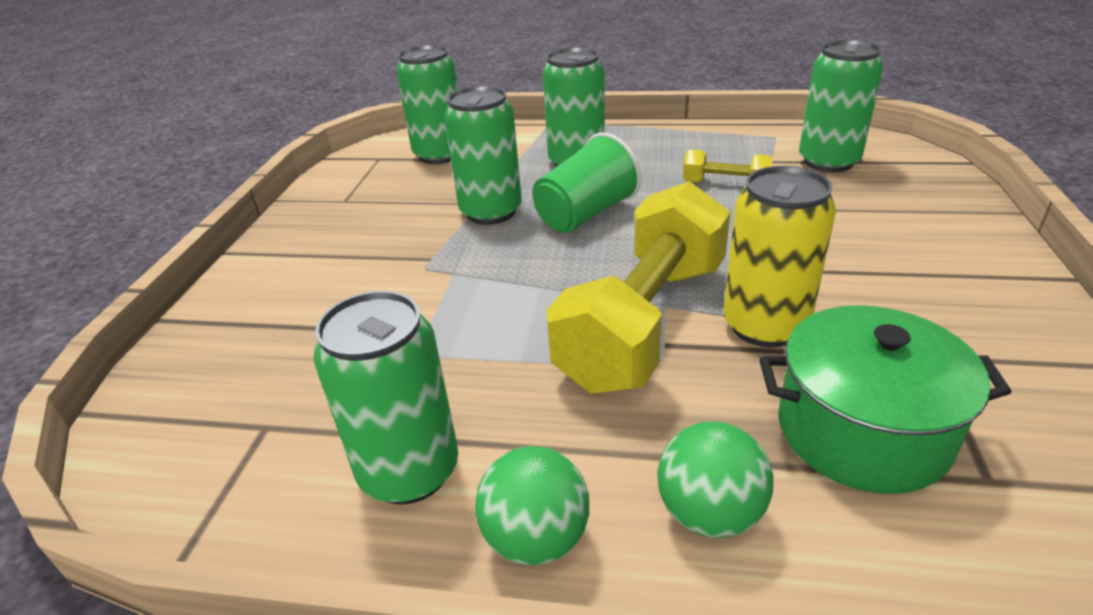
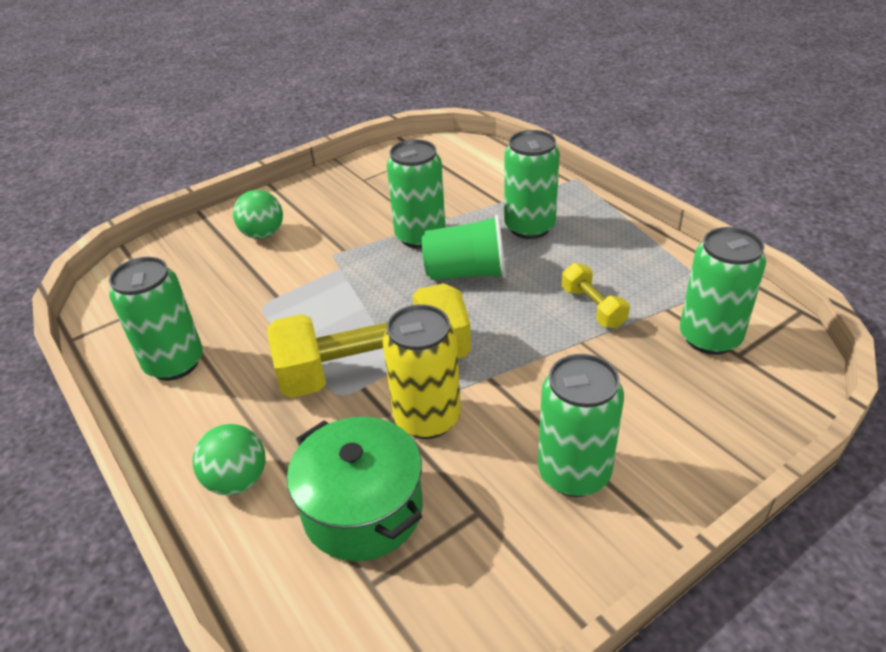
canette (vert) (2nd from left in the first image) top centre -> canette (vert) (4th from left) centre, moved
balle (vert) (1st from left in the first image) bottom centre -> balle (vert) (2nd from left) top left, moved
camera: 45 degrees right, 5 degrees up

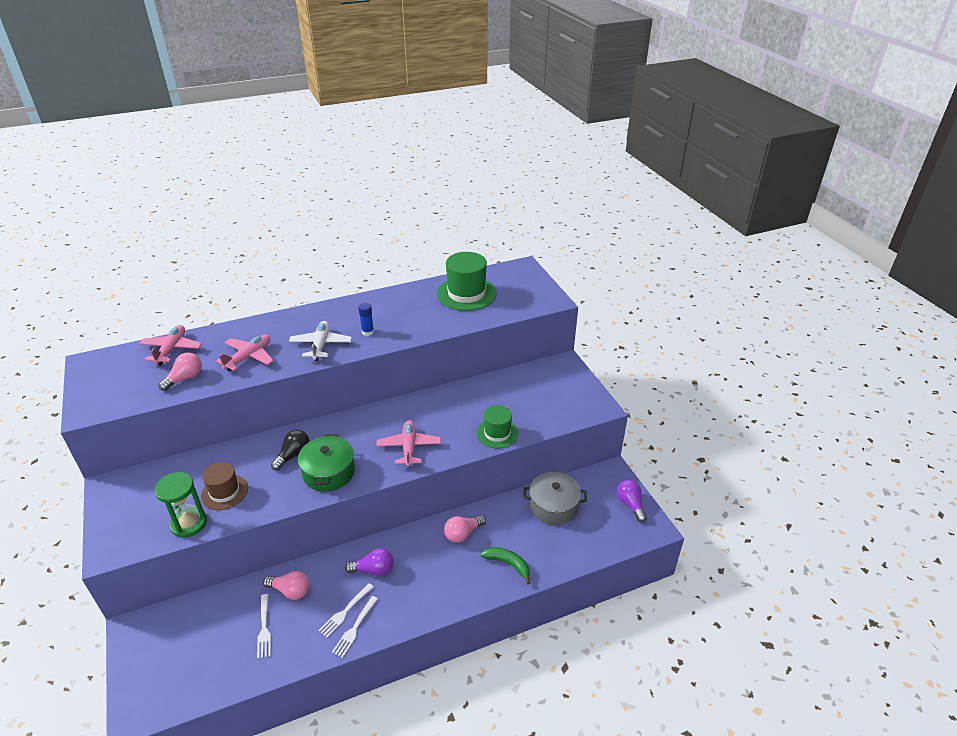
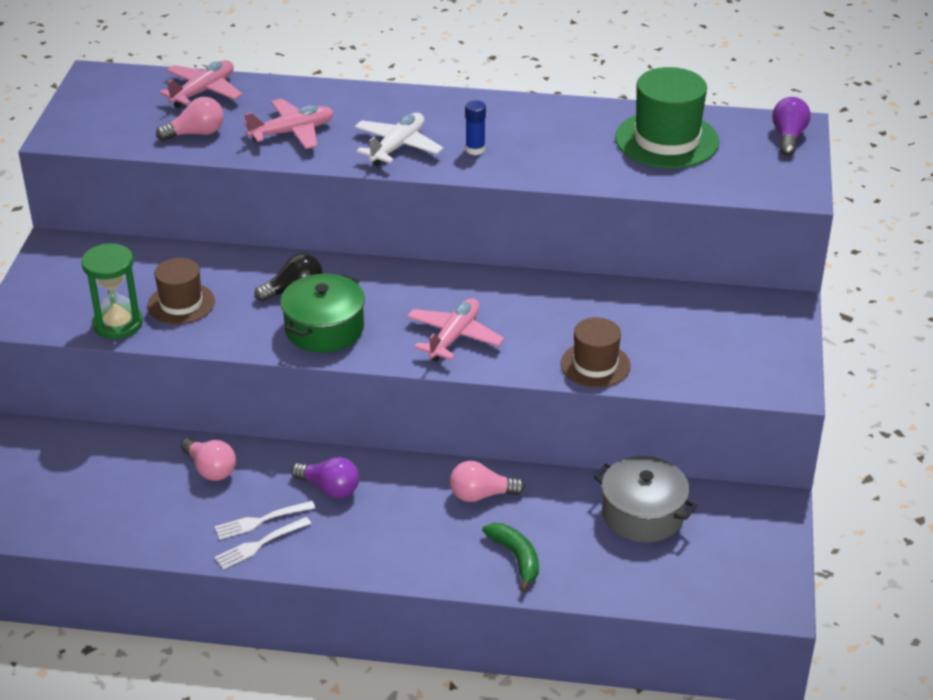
fourchette (blanc) (1st from left) bottom left -> none
chapeau (vert) (2nd from left) centre -> chapeau (marron) (2nd from left) centre
ampoule (violet) (2nd from left) bottom centre -> ampoule (violet) (2nd from left) top right, moved
camera: 30 degrees right, 0 degrees up

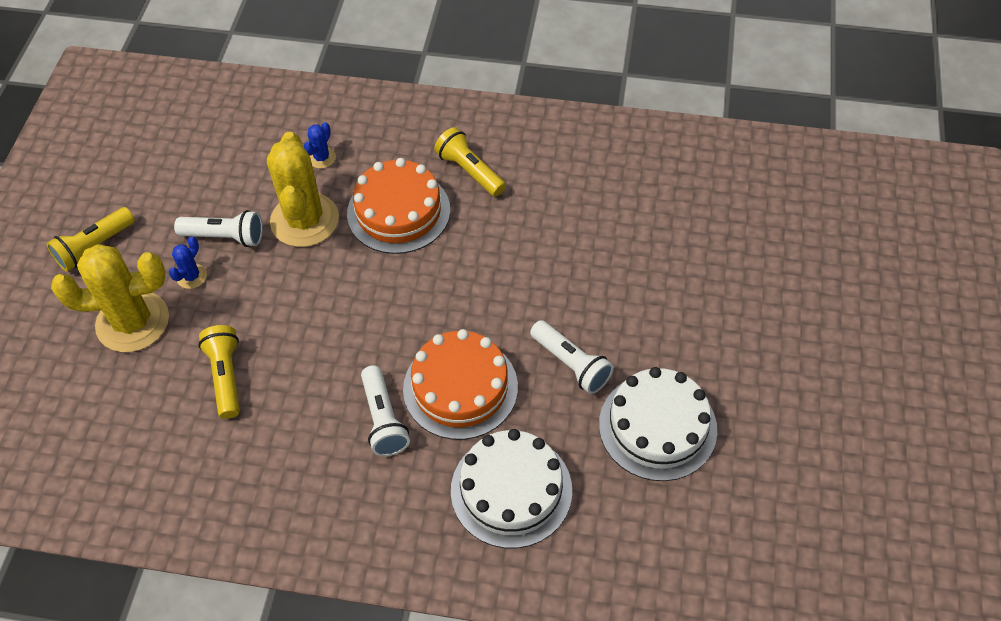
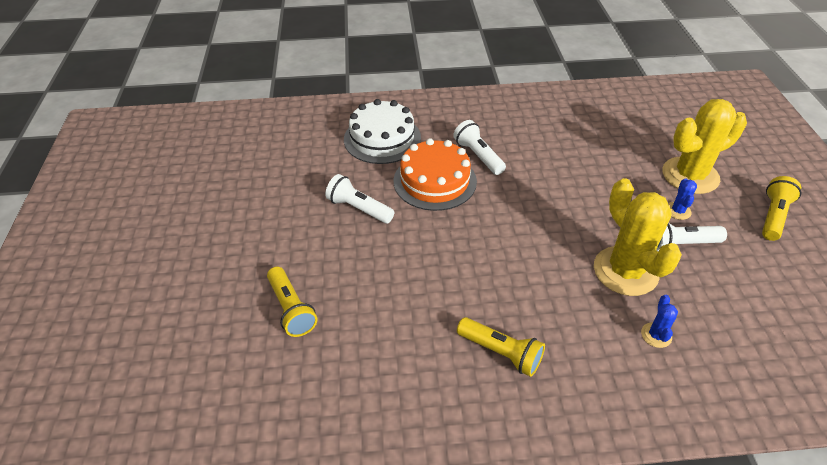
lampe de poche (jaune) (2nd from left in the first image) middle left -> lampe de poche (jaune) (1st from left) centre, moved
gâteau (orange) (1st from left) top centre -> none
gâteau (blanc) (2nd from left) bottom centre -> none
camera: 165 degrees right, 10 degrees down

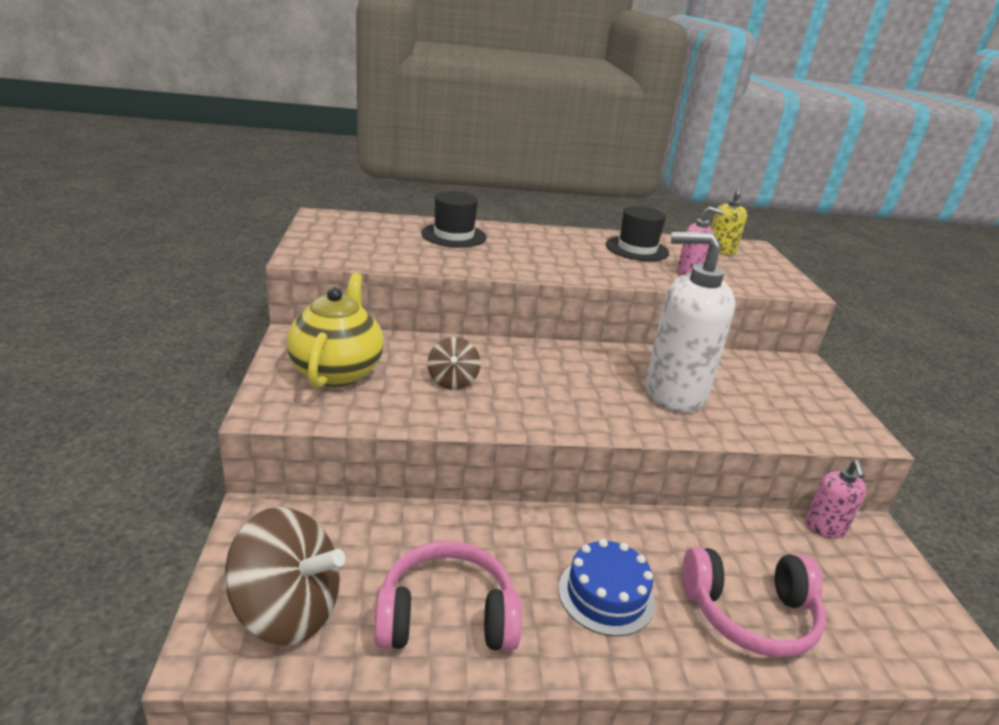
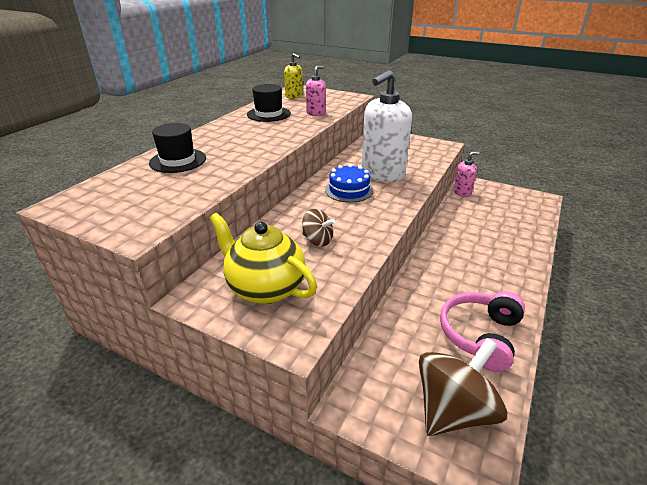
gâteau (bleu) bottom centre -> gâteau (bleu) centre, moved
casque audio (rose) (2nd from left) bottom right -> none
distributeur de savon (rose) (2nd from left) bottom right -> distributeur de savon (rose) (2nd from left) middle right, 60 degrees counterclockwise
camera: 55 degrees left, 5 degrees up

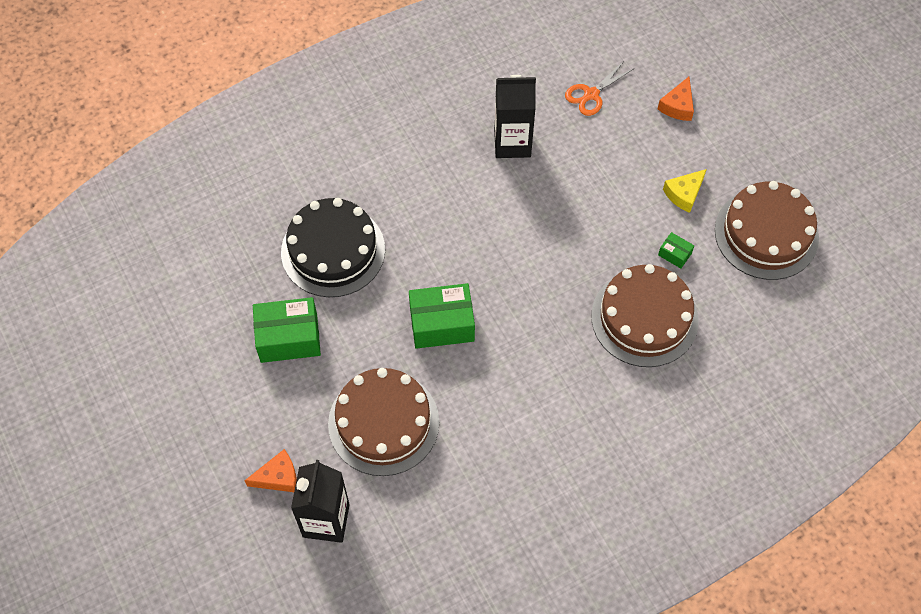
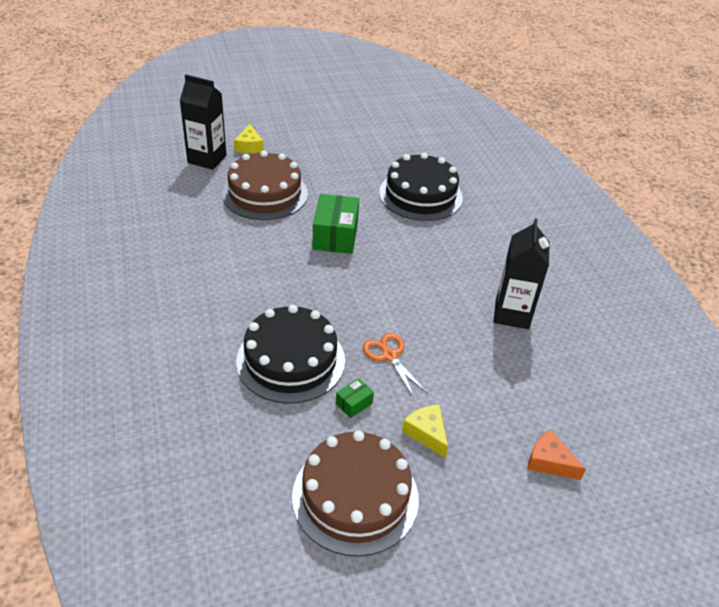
fromage (orange) (1st from left) bottom left -> fromage (jaune) (1st from left) top centre
boîte (vert) (1st from left) middle left -> none
ciseaux (orange) top centre -> ciseaux (orange) centre, moved
gâteau (marron) (2nd from left) middle right -> gâteau (noir) (1st from left) centre
camera: 100 degrees right, 20 degrees down

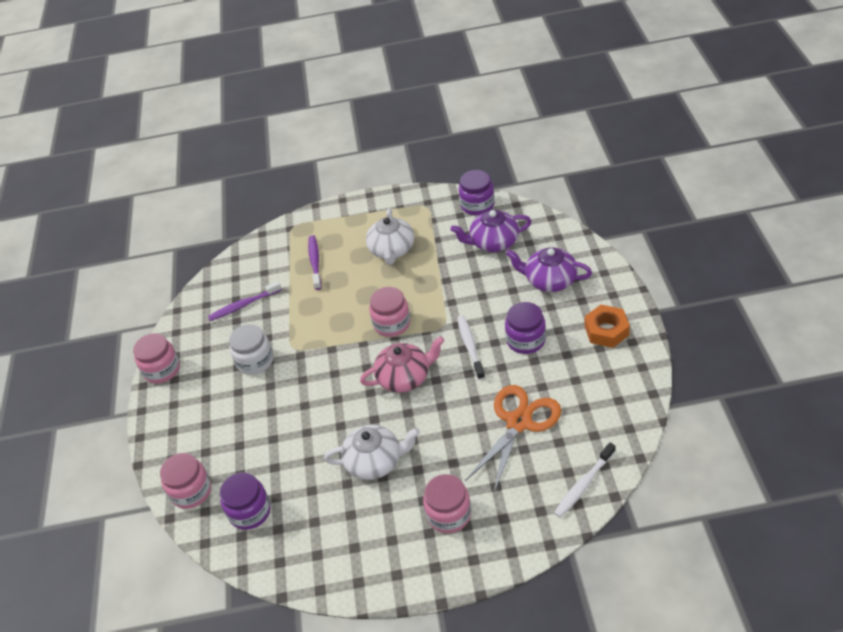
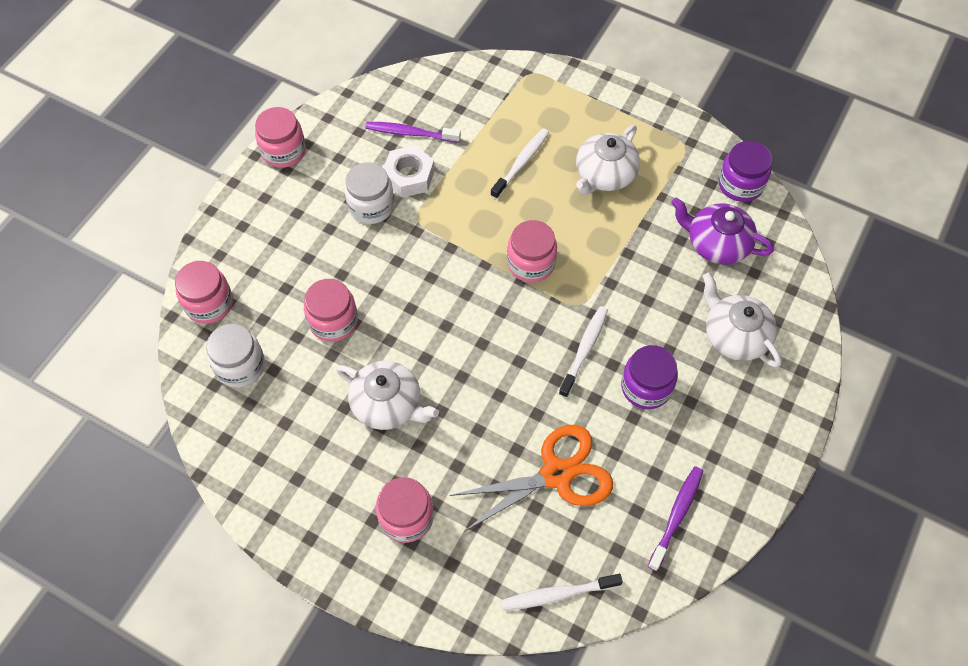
bocal (violet) (1st from left) bottom left -> bocal (blanc) (1st from left) middle left
brosse à dents (violet) (2nd from left) centre -> brosse à dents (violet) (2nd from left) bottom right, moved
théière (rose) centre -> none
théière (violet) (2nd from left) centre -> théière (blanc) (3rd from left) middle right
écrou (orange) middle right -> none
none -> bocal (rose) (3rd from left) centre
none -> écrou (blanc) top centre
none -> brosse à dents (blanc) (1st from left) top centre
camera: 30 degrees right, 15 degrees up

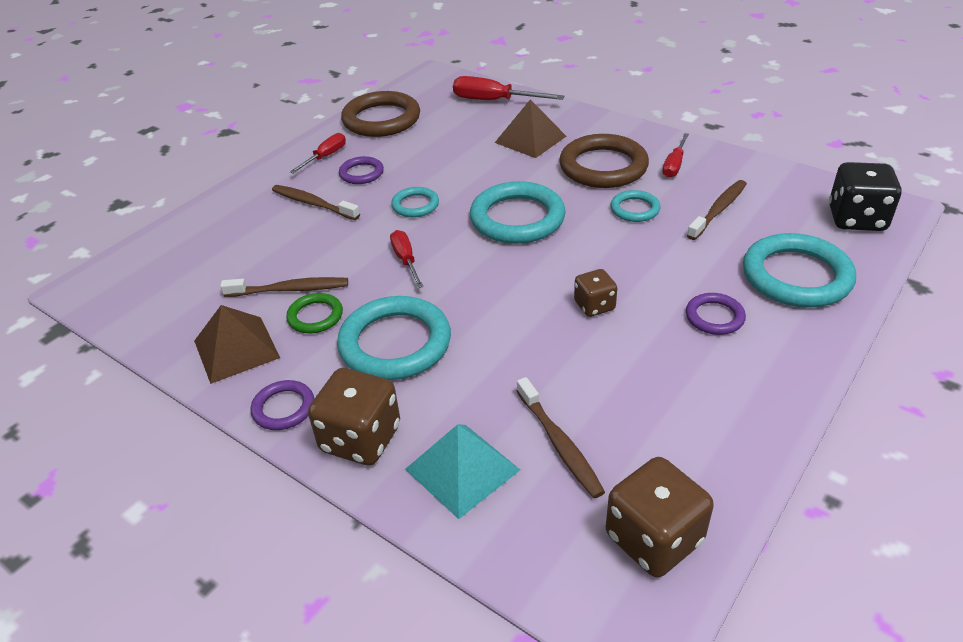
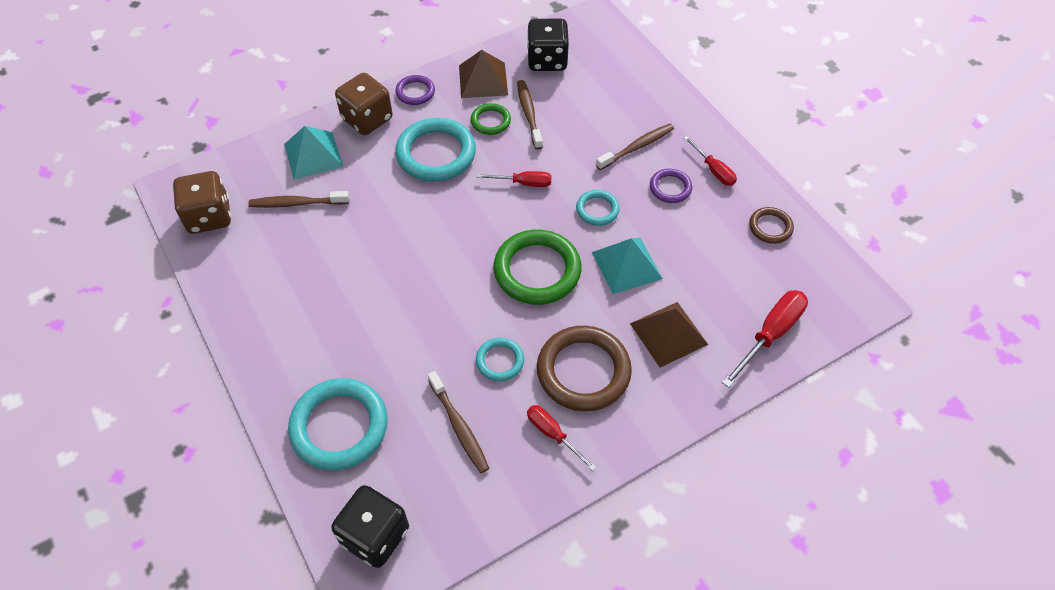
brosse à dents (marron) (1st from left in the first image) middle left -> brosse à dents (marron) (3rd from left) top centre, 150 degrees clockwise
anneau (marron) (1st from left in the first image) top centre -> anneau (marron) (2nd from left) middle right, x0.52
anneau (turquoise) (3rd from left) top centre -> anneau (vert) (2nd from left) centre
dé (marron) (2nd from left) centre -> none
anneau (violet) (3rd from left) middle right -> none
none -> dé (noir) (2nd from left) top centre
none -> pyramide (turquoise) (2nd from left) centre
camera: 110 degrees right, 15 degrees up

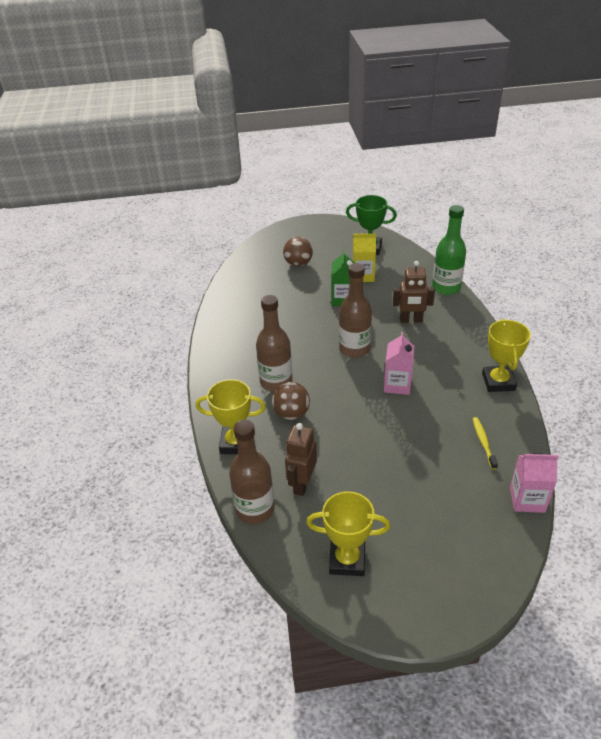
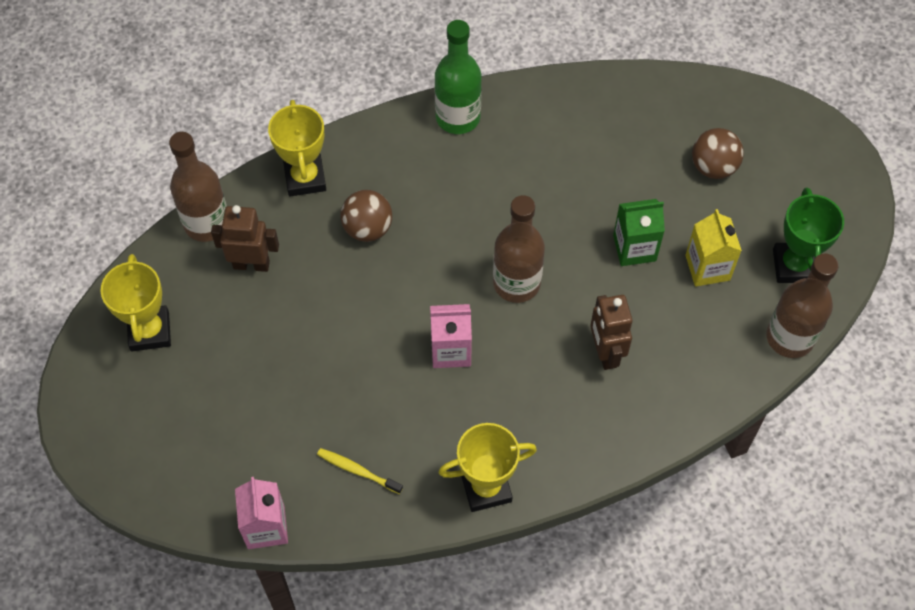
bouteille (marron) (2nd from left in the first image) centre -> bouteille (marron) (3rd from left) middle right, moved
bouteille (vert) middle right -> bouteille (vert) top centre, moved
brosse à dents (jaune) middle right -> brosse à dents (jaune) bottom centre, 135 degrees counterclockwise
camera: 75 degrees right, 20 degrees up

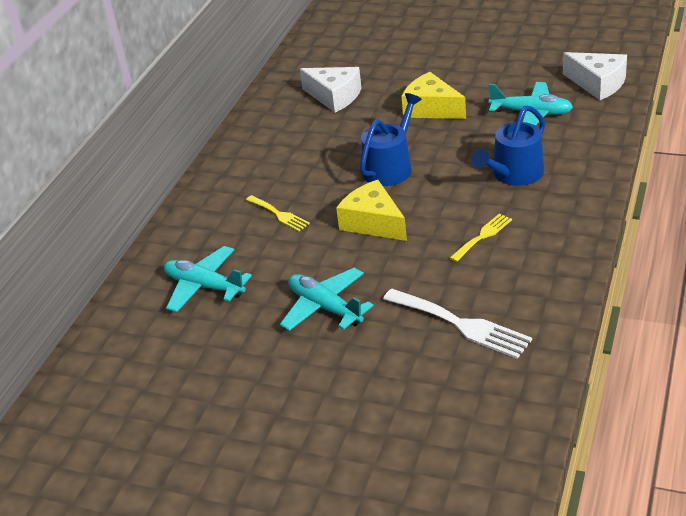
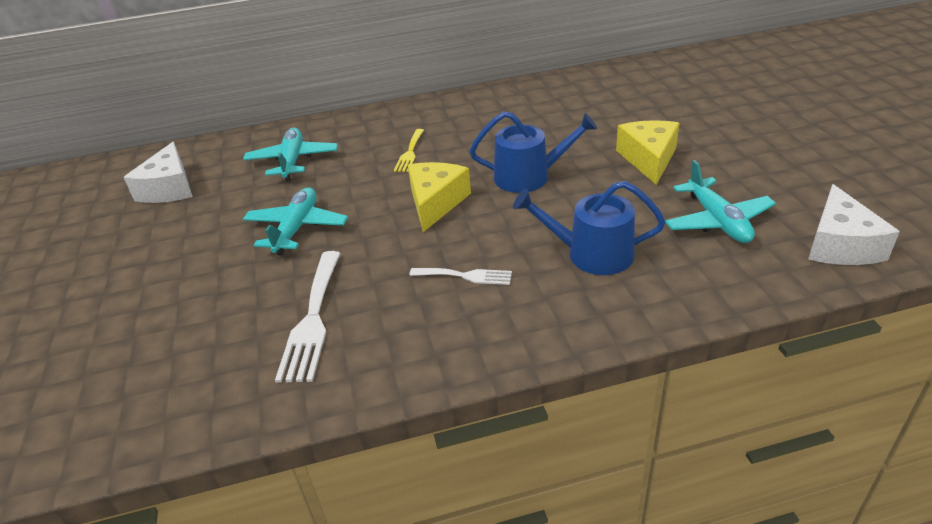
fromage (blanc) (1st from left) top centre -> fromage (blanc) (1st from left) top left, moved
fourchette (jaune) (2nd from left) middle right -> fourchette (blanc) (2nd from left) centre
camera: 55 degrees right, 0 degrees up

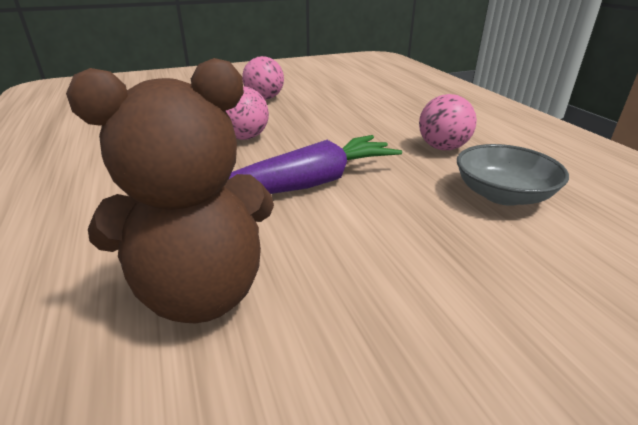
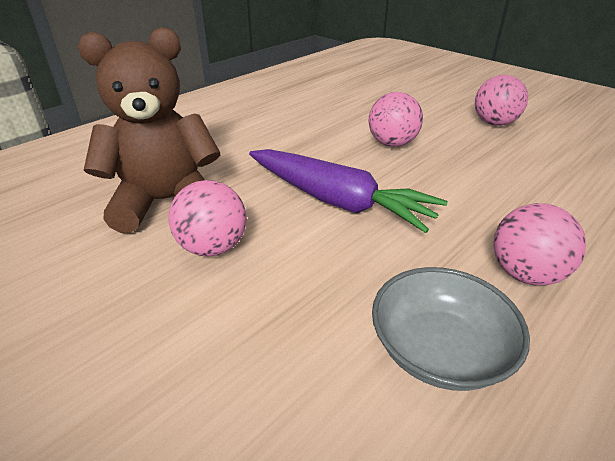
ours en peluche (marron) middle left -> ours en peluche (marron) top left, 120 degrees clockwise
none -> balle (rose) (1st from left) centre
camera: 65 degrees right, 5 degrees up

